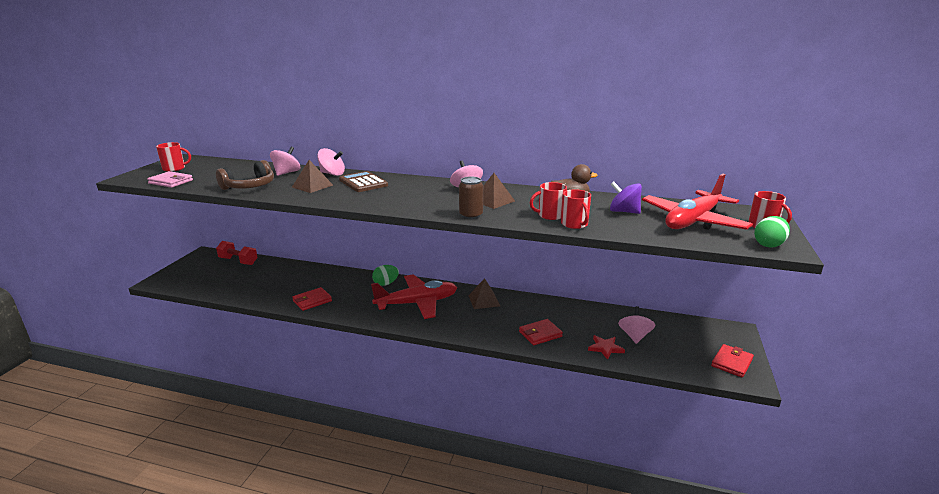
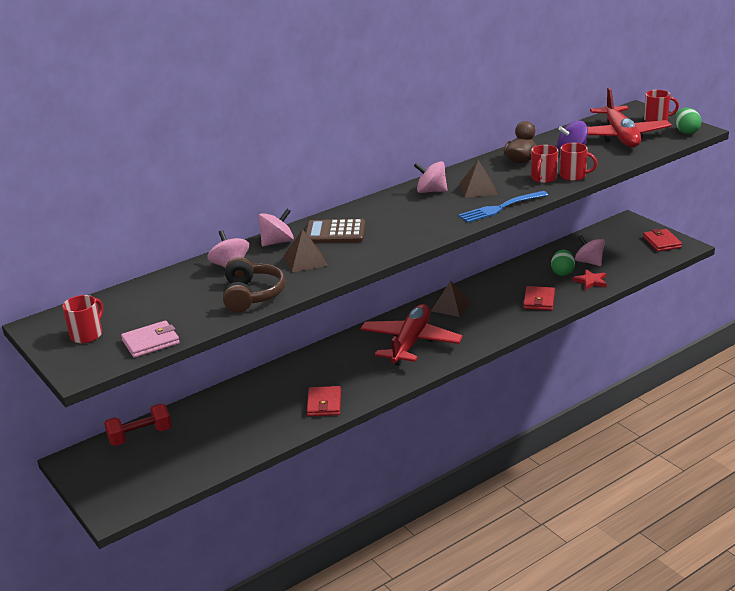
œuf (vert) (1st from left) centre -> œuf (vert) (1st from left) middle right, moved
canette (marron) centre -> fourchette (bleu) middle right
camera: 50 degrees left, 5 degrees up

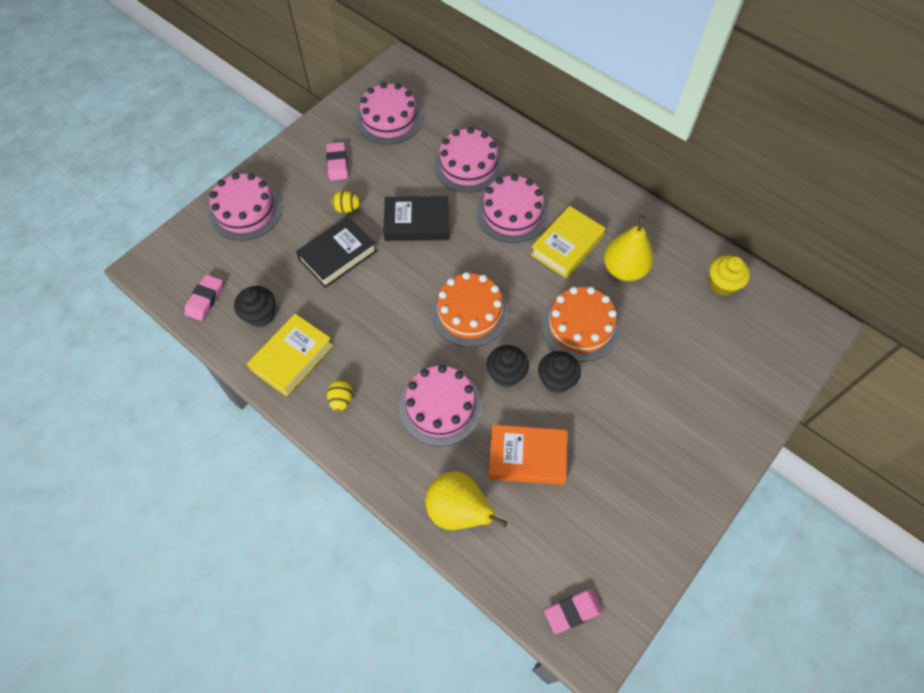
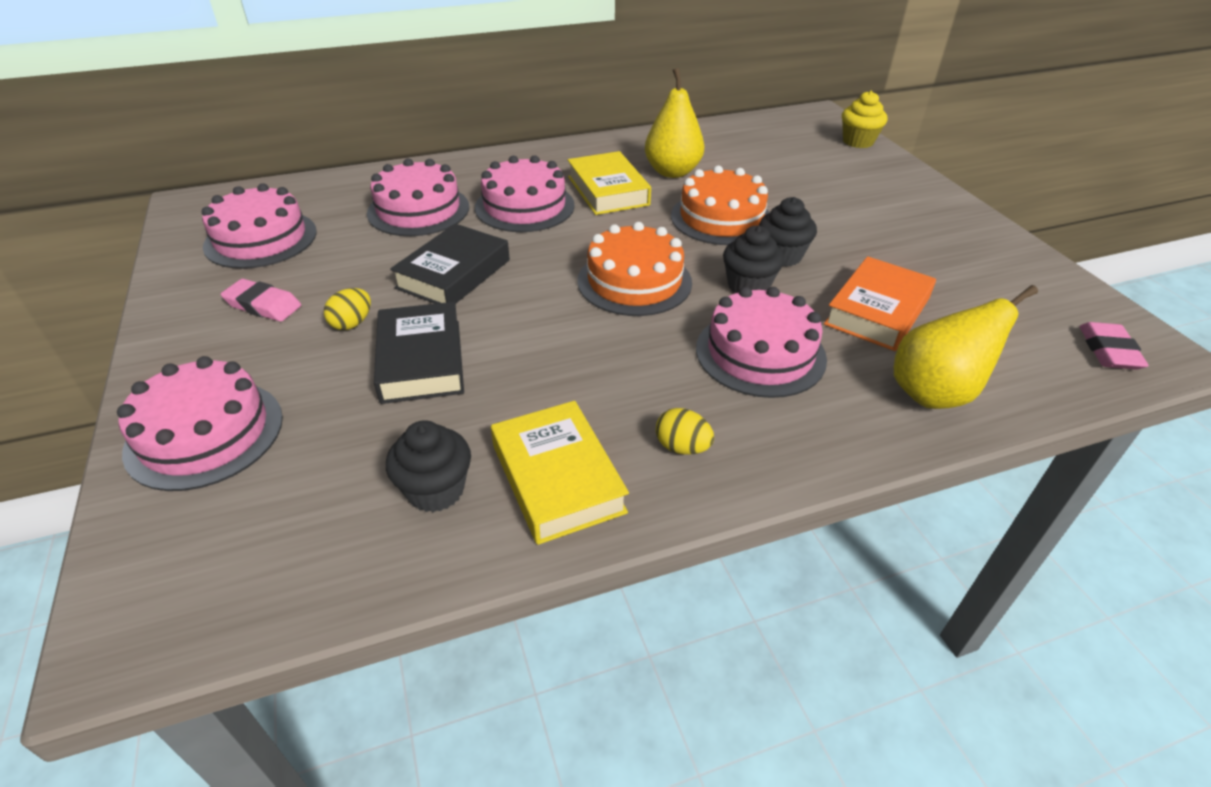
gomme (rose) (1st from left) middle left -> none
muffin (jaune) middle right -> muffin (jaune) top right, moved
camera: 60 degrees left, 20 degrees down

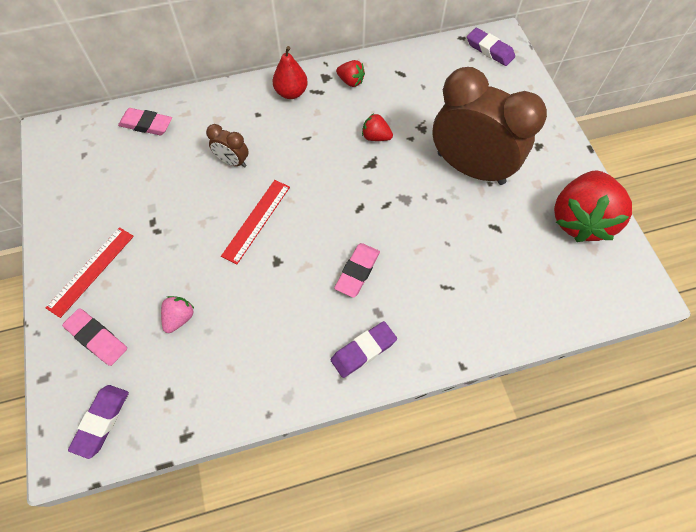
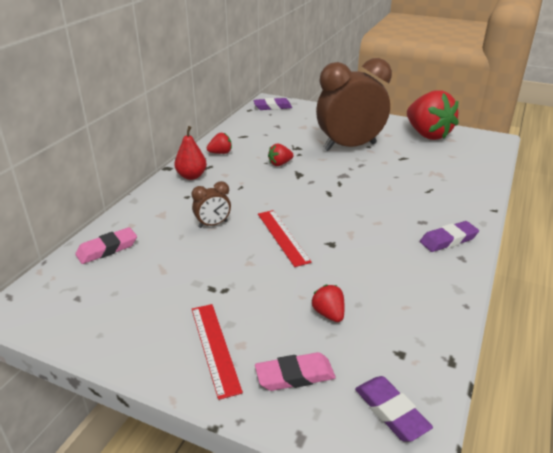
fraise (rose) middle left -> fraise (rouge) (3rd from left) bottom centre
gomme (violet) (2nd from left in the first image) centre -> gomme (violet) (3rd from left) middle right, 60 degrees clockwise
gomme (rose) (3rd from left) centre -> none
camera: 50 degrees left, 30 degrees down

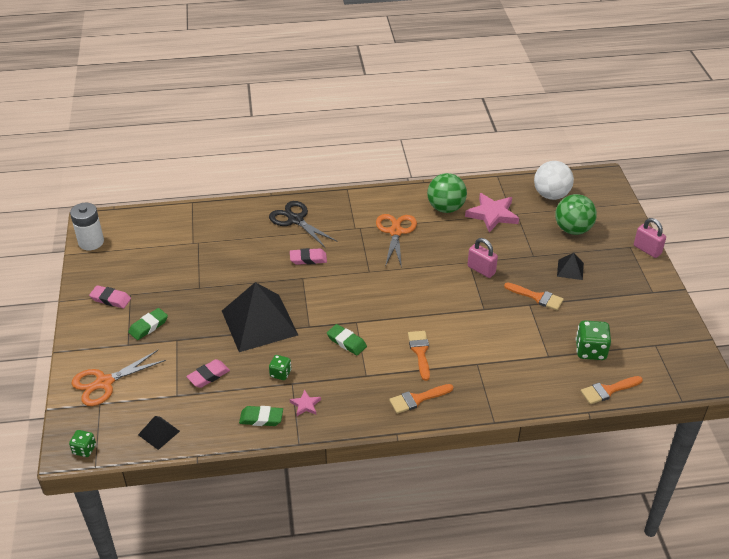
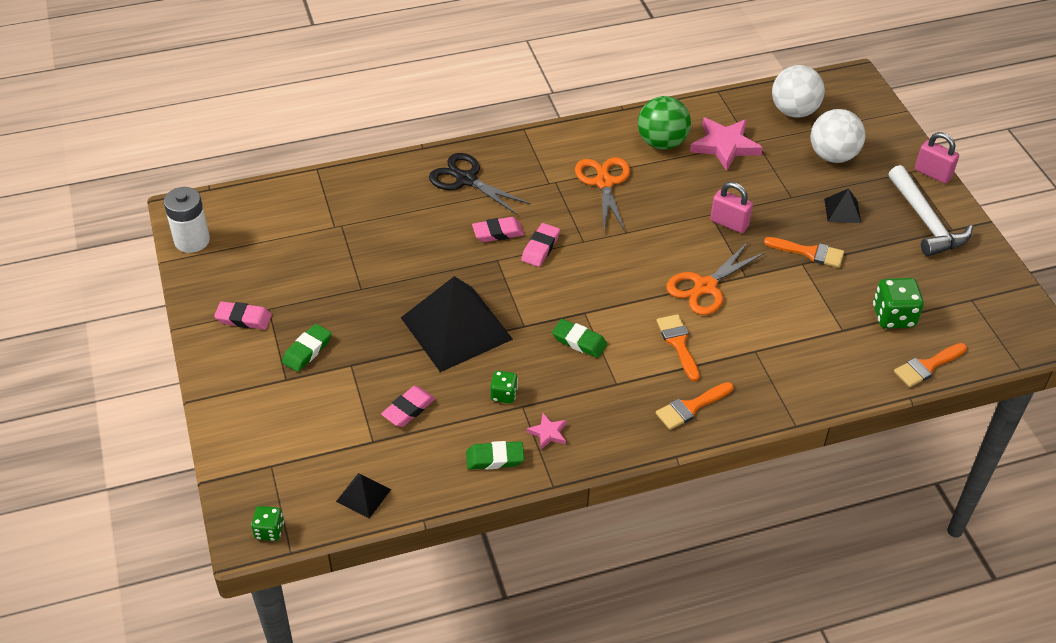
ciseaux (orange) (1st from left in the first image) bottom left -> ciseaux (orange) (2nd from left) middle right, moved
balle (vert) (2nd from left) middle right -> balle (blanc) (2nd from left) top right
none -> gomme (rose) (4th from left) centre
none -> marteau (blanc) top right
camera: 10 degrees left, 5 degrees up

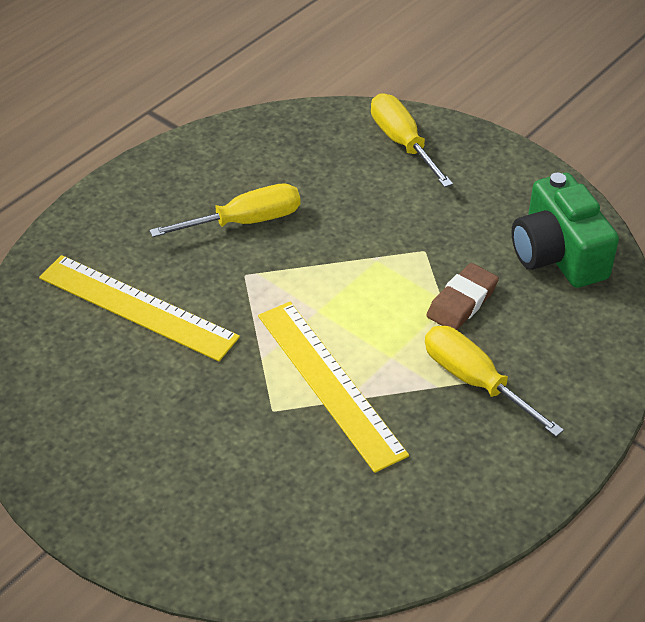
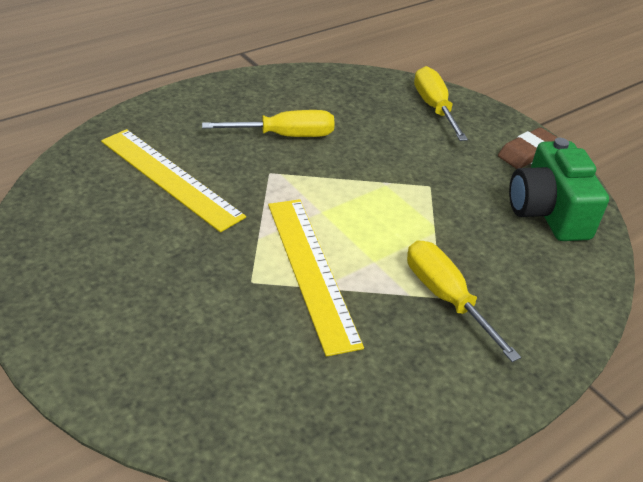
gomme (marron) middle right -> gomme (marron) top right, moved
camera: 10 degrees right, 5 degrees down

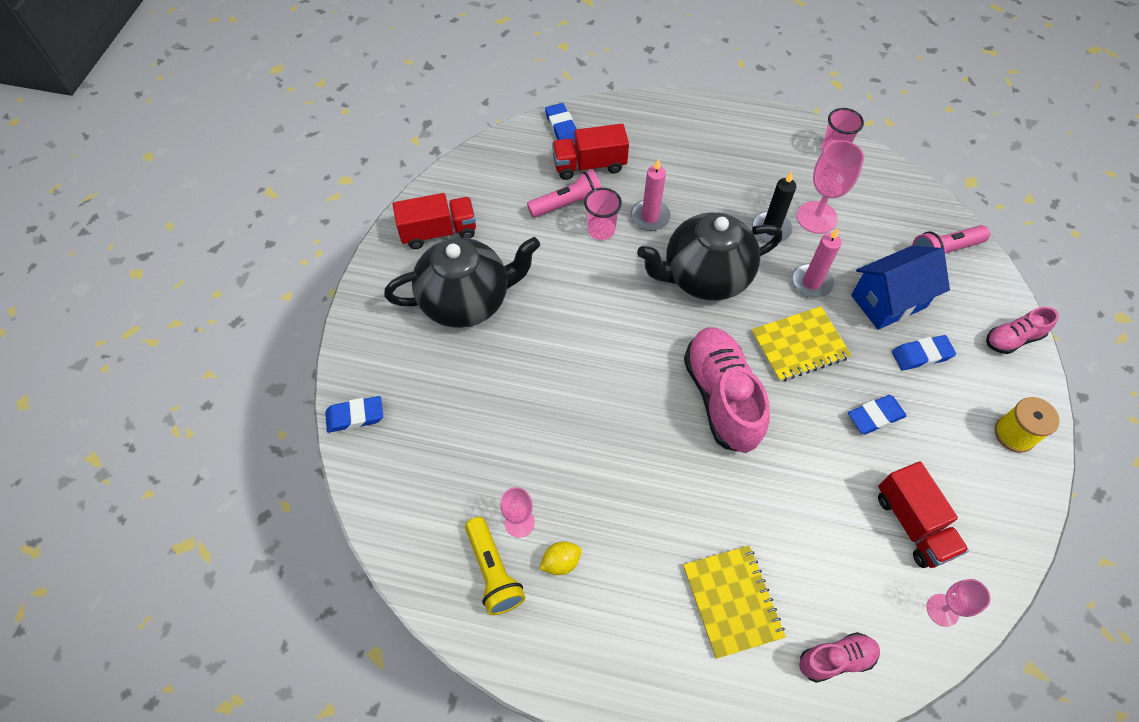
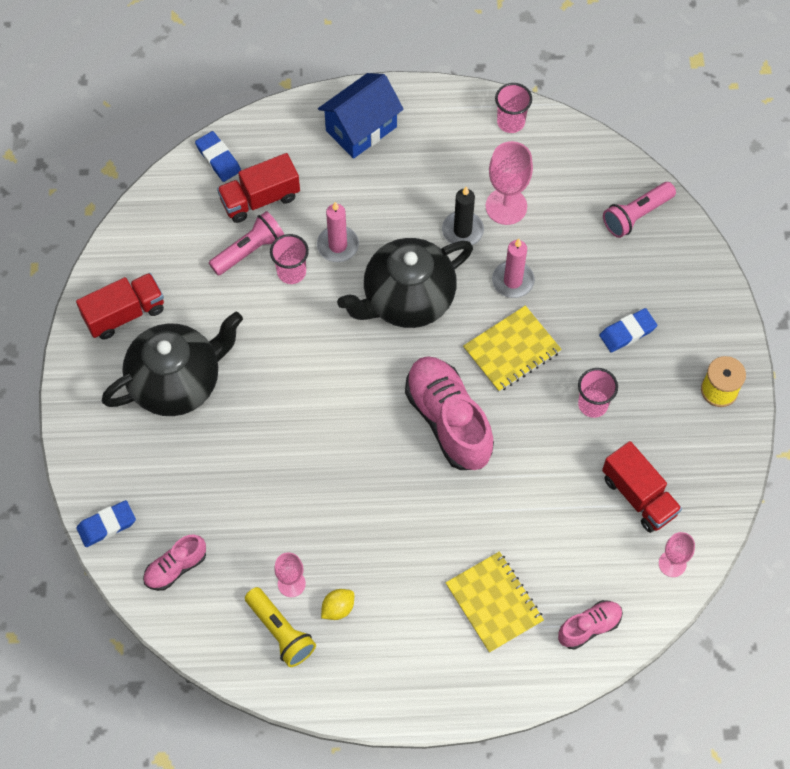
gomme (bleu) (3rd from left) middle right -> gobelet (rose) (3rd from left) middle right
maison (bleu) middle right -> maison (bleu) top centre, moved
chaussure (rose) (3rd from left in the first image) middle right -> chaussure (rose) (1st from left) bottom left, moved
camera: 15 degrees left, 5 degrees up

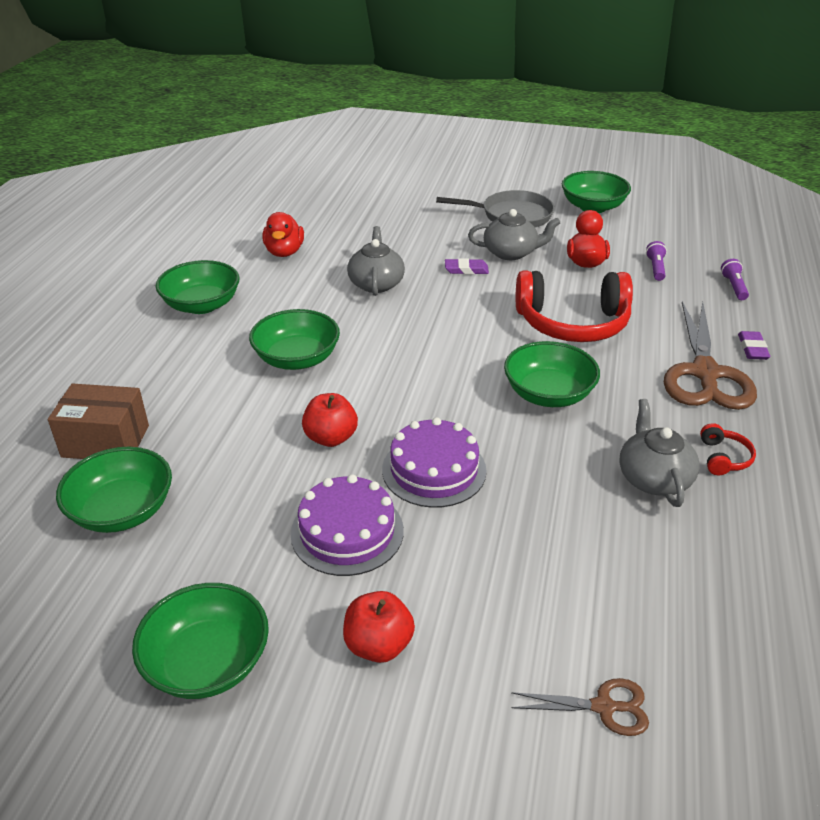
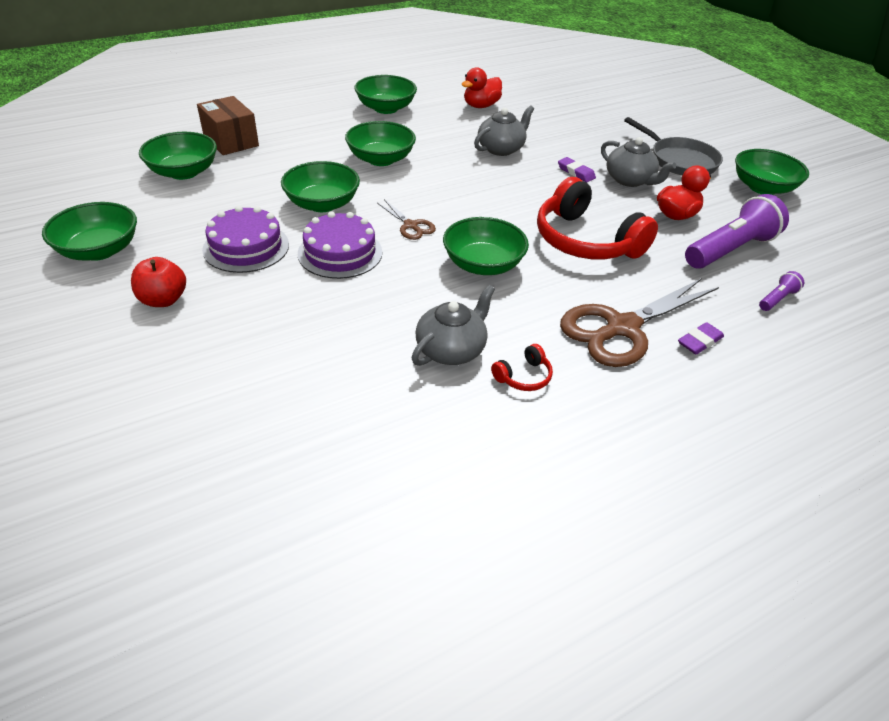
pomme (rouge) (1st from left) centre -> bol (vert) (3rd from left) top centre
ciseaux (marron) (1st from left) bottom right -> ciseaux (marron) (1st from left) top centre, moved
lampe de poche (violet) (1st from left) top right, x2.23
camera: 45 degrees right, 5 degrees up

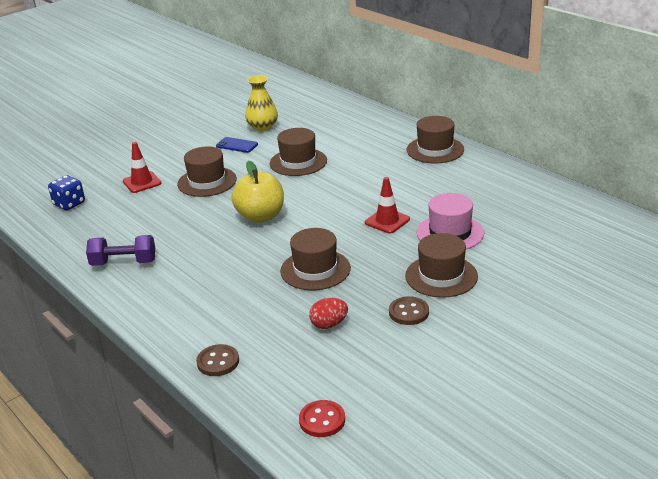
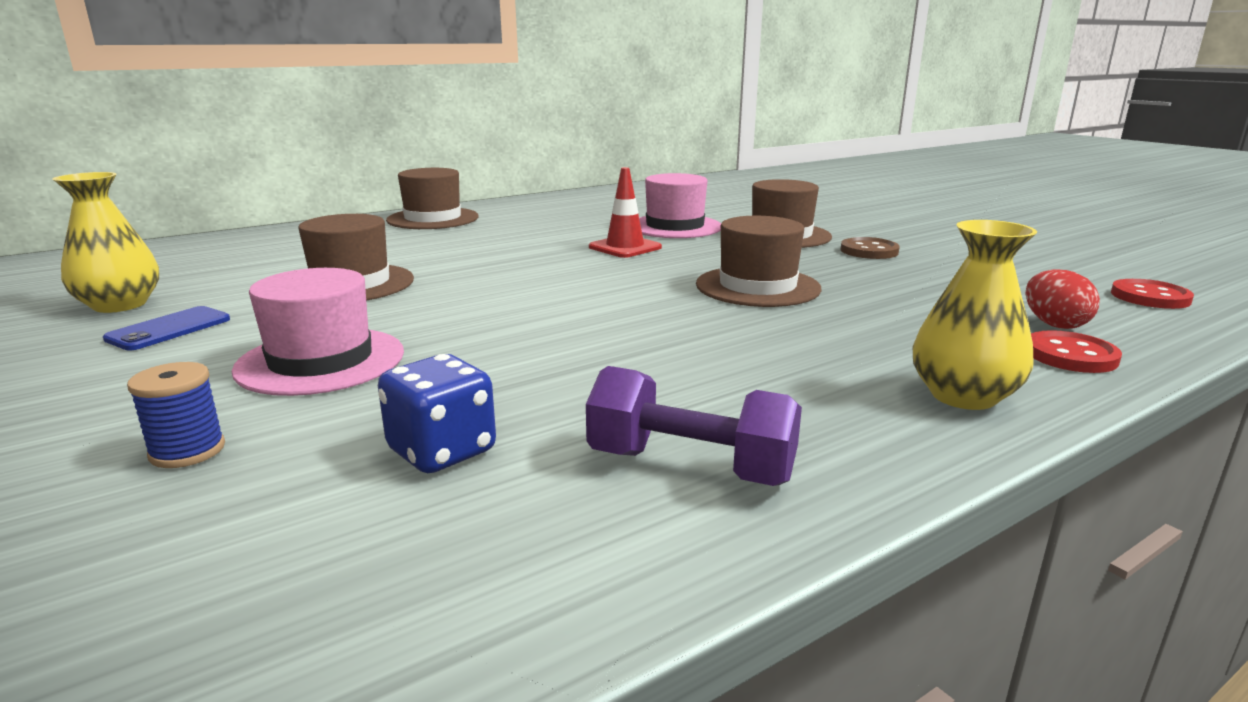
dé (bleu) middle left -> dé (bleu) centre, moved
haltère (violet) middle left -> haltère (violet) centre, 75 degrees counterclockwise
cône de chantier (rouge) (1st from left) middle left -> bobine (bleu) middle left
chapeau (marron) (1st from left) middle left -> chapeau (rose) (1st from left) middle left
bouton (marron) (1st from left) bottom left -> bouton (rouge) (1st from left) middle right
pomme (jaune) centre -> none
œuf (rouge) centre -> œuf (rouge) middle right, moved
none -> vase (jaune) (2nd from left) middle right
camera: 85 degrees left, 10 degrees down

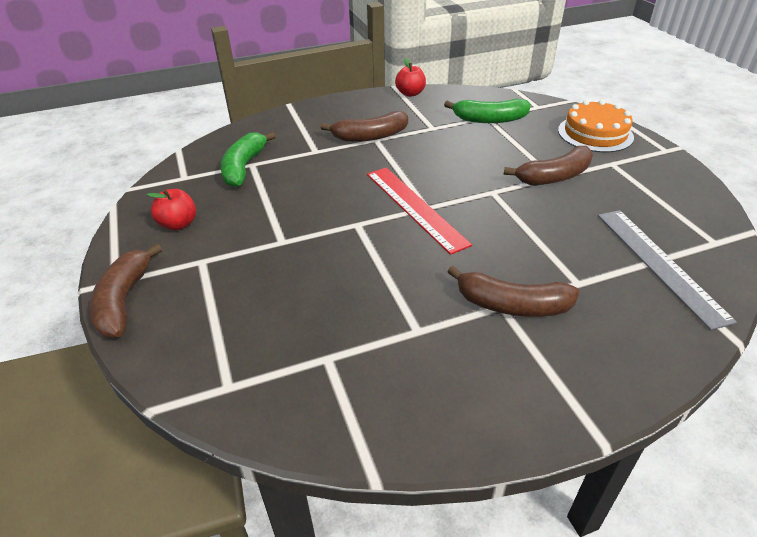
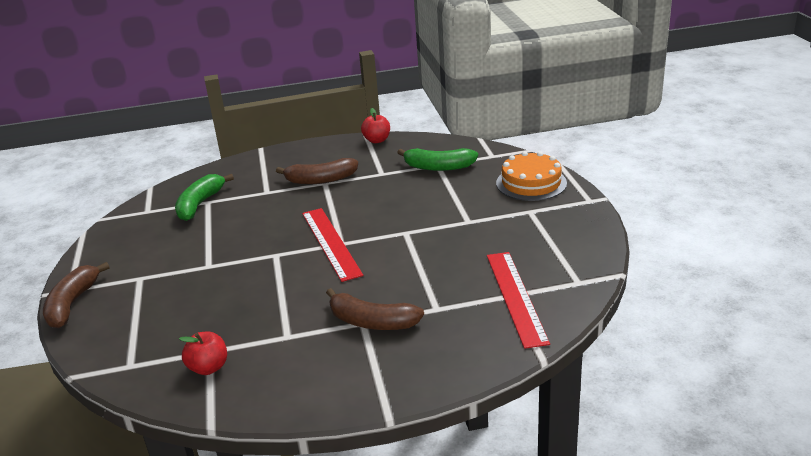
pomme (rouge) (1st from left) middle left -> pomme (rouge) (1st from left) bottom left, moved
banane (marron) (4th from left) top right -> none
règle (gris) middle right -> règle (rouge) (2nd from left) centre
camera: 10 degrees right, 10 degrees down

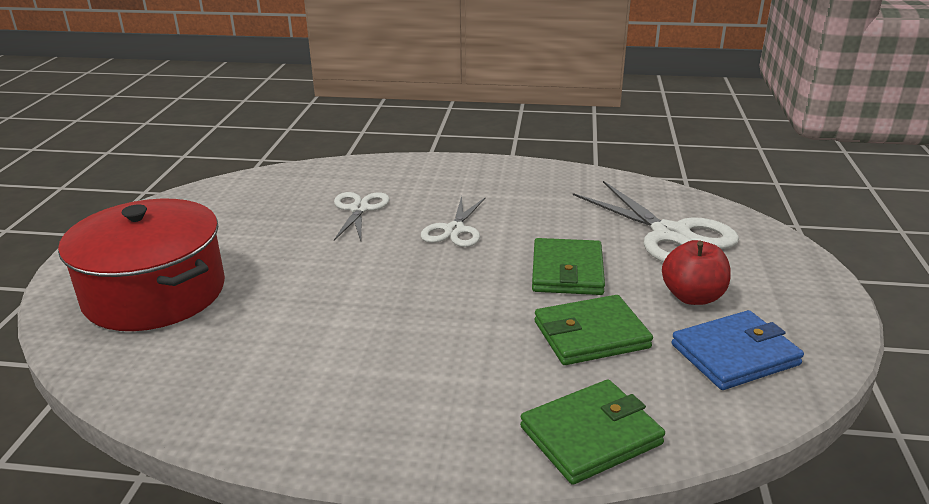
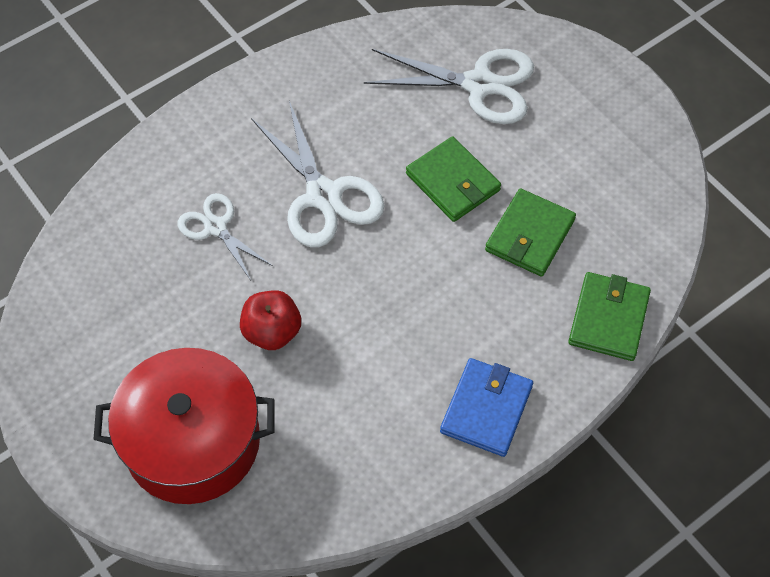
ciseaux (blanc) (2nd from left) centre -> ciseaux (blanc) (2nd from left) top centre, x1.66
pomme (rouge) middle right -> pomme (rouge) centre, moved
portefeuille (bleu) bottom right -> portefeuille (bleu) bottom centre, moved
camera: 45 degrees left, 30 degrees up

